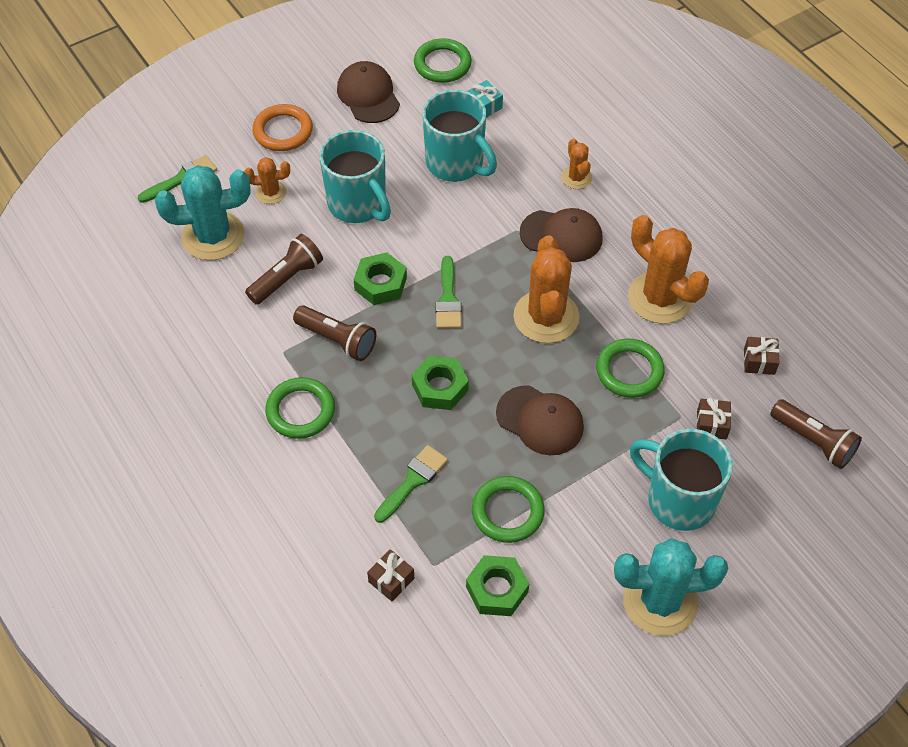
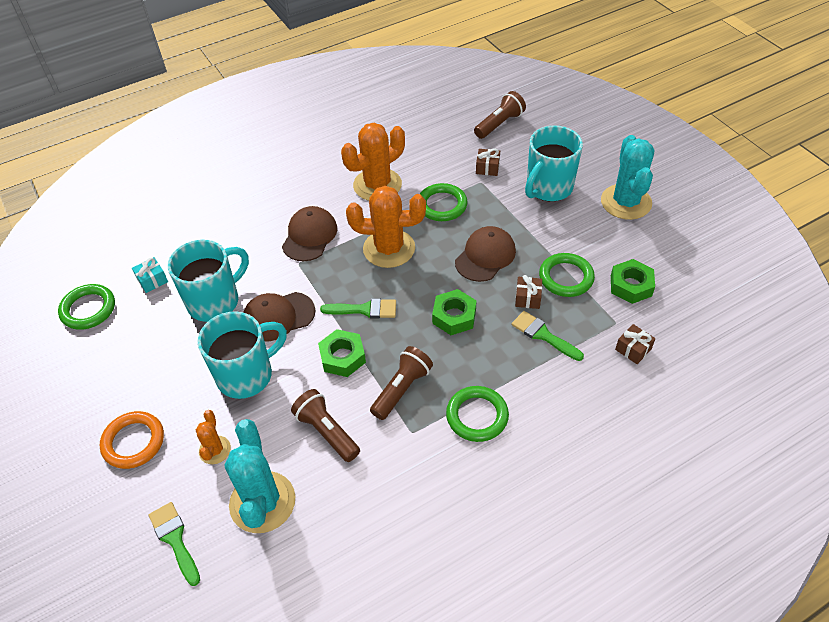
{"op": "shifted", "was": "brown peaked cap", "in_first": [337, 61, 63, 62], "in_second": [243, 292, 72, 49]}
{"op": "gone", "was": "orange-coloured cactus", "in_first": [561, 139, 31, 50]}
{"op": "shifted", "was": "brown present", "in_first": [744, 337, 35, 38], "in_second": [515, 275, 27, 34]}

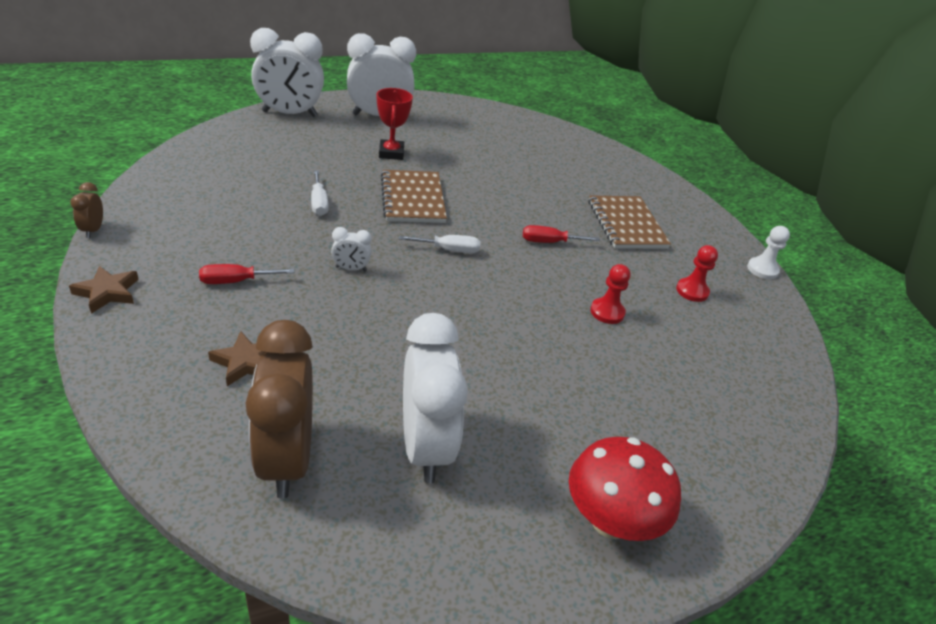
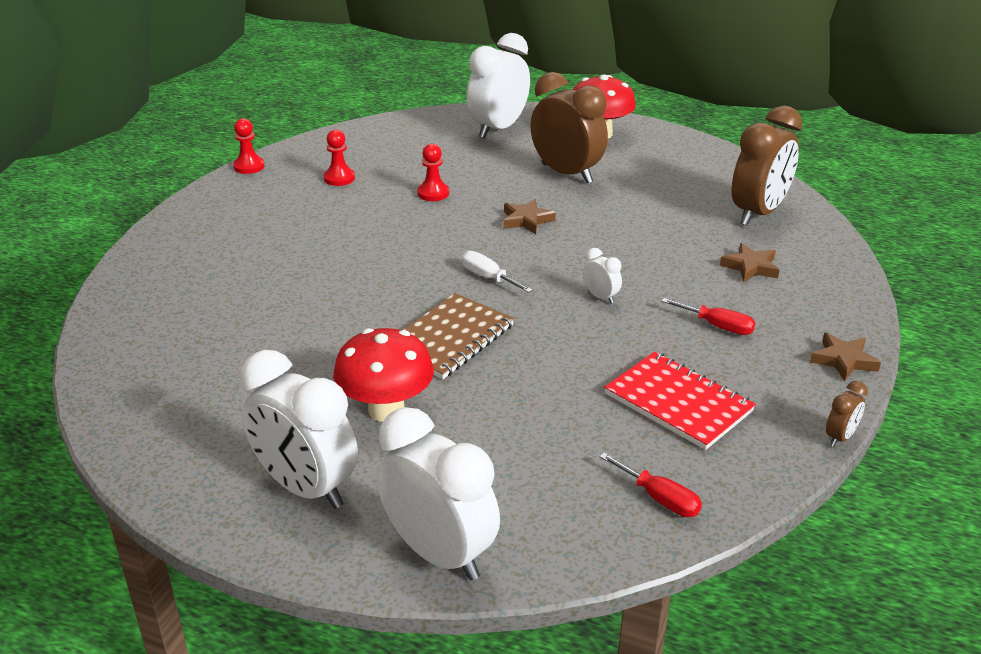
{"op": "swapped", "was": "scarlet trophy", "now": "scarlet fungus", "in_first": [377, 88, 36, 72], "in_second": [333, 328, 101, 94]}
{"op": "gone", "was": "snow-white screwdriver", "in_first": [311, 171, 17, 45]}
{"op": "gone", "was": "brown notepad", "in_first": [588, 195, 83, 54]}
{"op": "shifted", "was": "scarlet screwdriver", "in_first": [523, 225, 77, 18], "in_second": [599, 453, 103, 64]}
{"op": "repainted", "was": "snow-white pawn", "now": "scarlet pawn", "in_first": [747, 226, 43, 53], "in_second": [233, 118, 32, 56]}
{"op": "shifted", "was": "snow-white alarm clock", "in_first": [403, 313, 65, 170], "in_second": [466, 33, 64, 106]}
{"op": "new", "now": "brown alarm clock", "in_second": [530, 72, 78, 111]}
{"op": "new", "now": "brown five-pointed star", "in_second": [503, 199, 53, 35]}
{"op": "new", "now": "scarlet notepad", "in_second": [604, 352, 152, 98]}

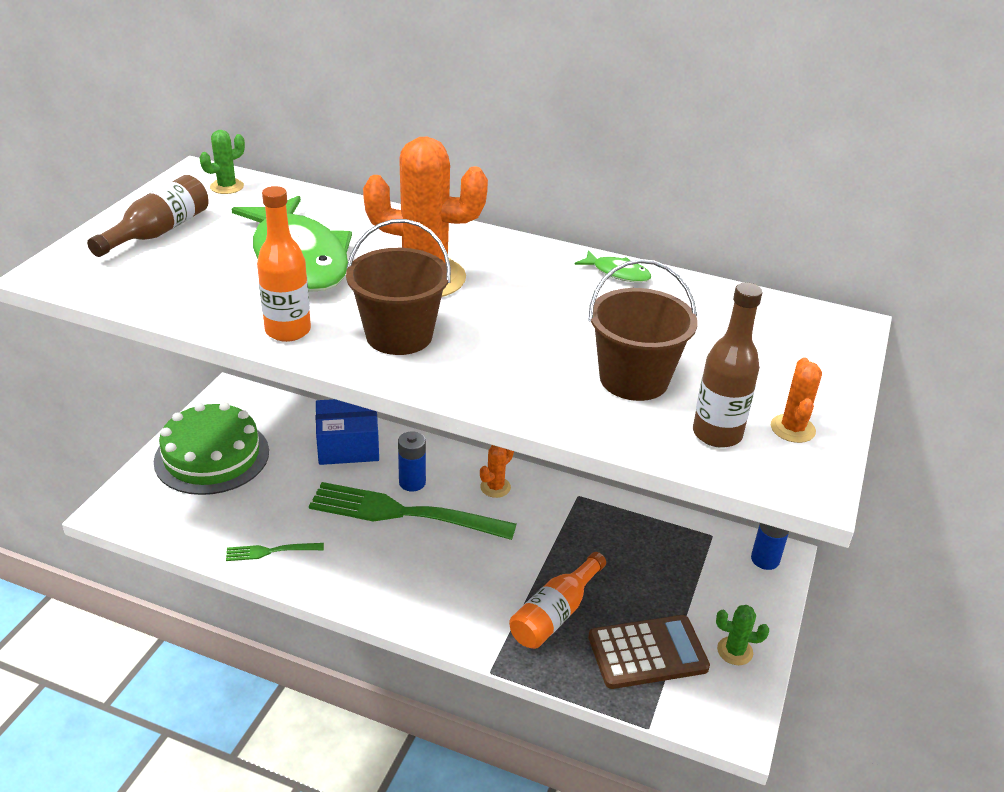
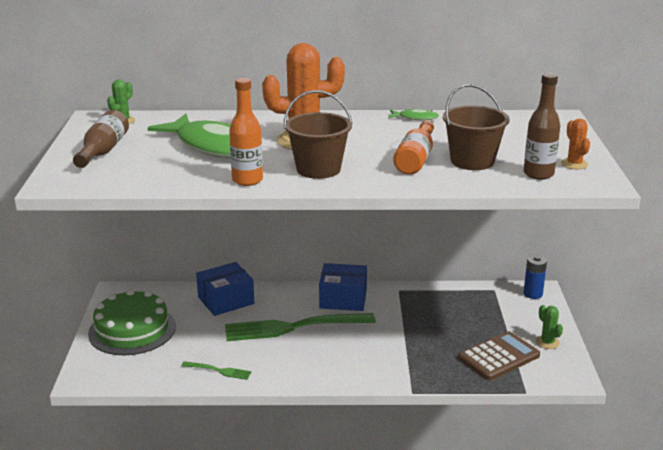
{"op": "gone", "was": "cobalt AA battery", "in_first": [398, 431, 28, 60]}
{"op": "swapped", "was": "orange-coloured cactus", "now": "cobalt box", "in_first": [480, 445, 34, 53], "in_second": [319, 263, 48, 48]}
{"op": "rotated", "was": "green fork", "in_first": [226, 543, 98, 18], "in_second": [181, 361, 70, 19], "clockwise": -135}
{"op": "shifted", "was": "orange-coloured flask", "in_first": [509, 552, 97, 97], "in_second": [393, 120, 41, 55]}
{"op": "rotated", "was": "green cactus", "in_first": [716, 605, 53, 60], "in_second": [536, 305, 27, 44], "clockwise": 75}

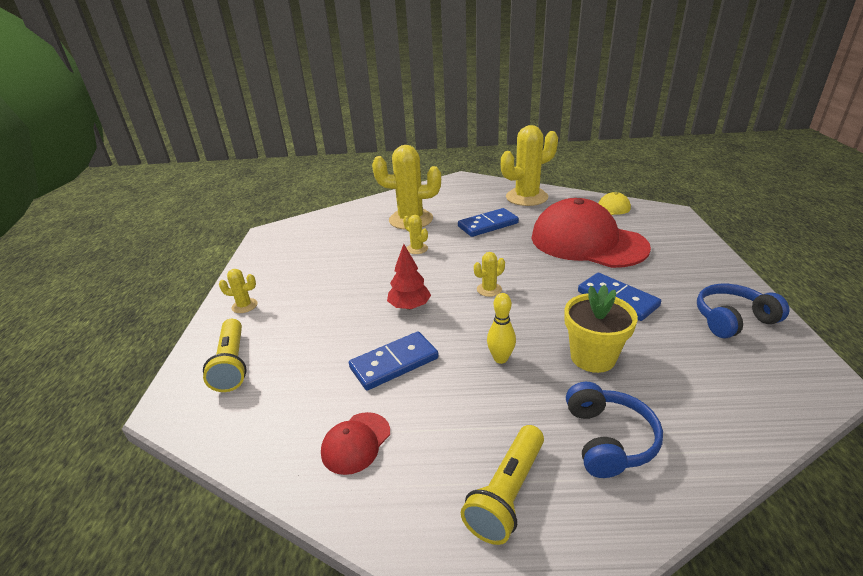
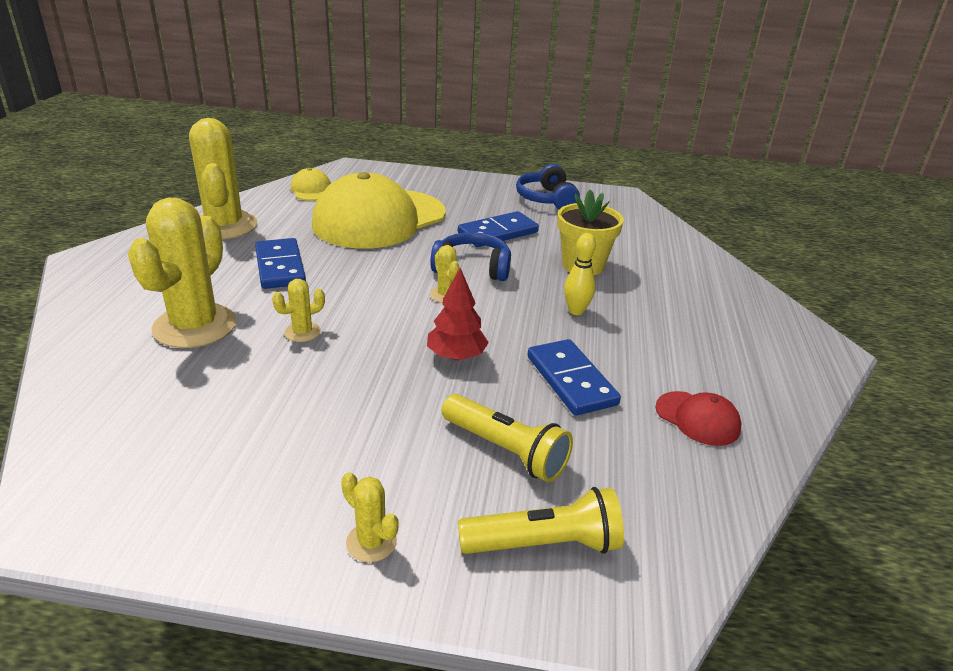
{"op": "repainted", "was": "scarlet peaked cap", "now": "bright yellow peaked cap", "in_first": [531, 198, 120, 70], "in_second": [312, 172, 134, 77]}
{"op": "rotated", "was": "bright yellow cactus", "in_first": [219, 269, 38, 44], "in_second": [341, 472, 58, 90], "clockwise": -60}
{"op": "shifted", "was": "cobalt headphones", "in_first": [566, 382, 97, 96], "in_second": [430, 232, 81, 49]}
{"op": "shifted", "was": "bright yellow flashlight", "in_first": [461, 425, 83, 120], "in_second": [442, 394, 131, 88]}

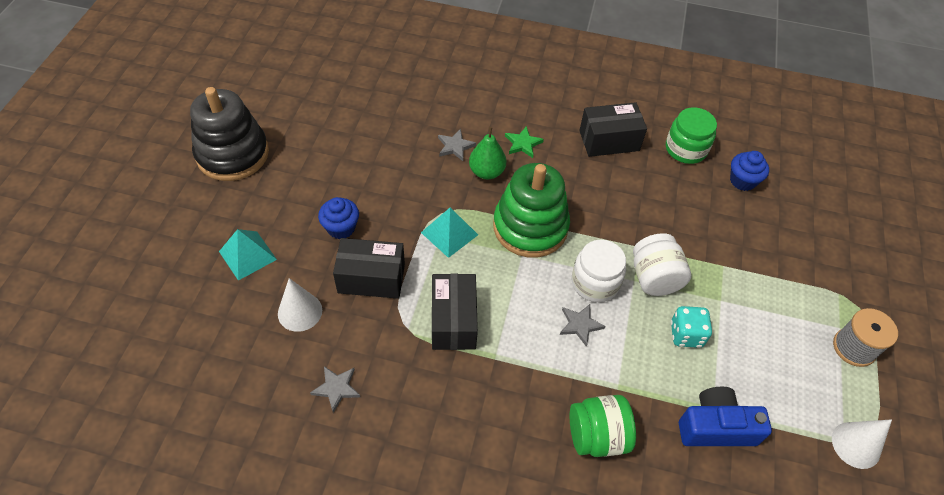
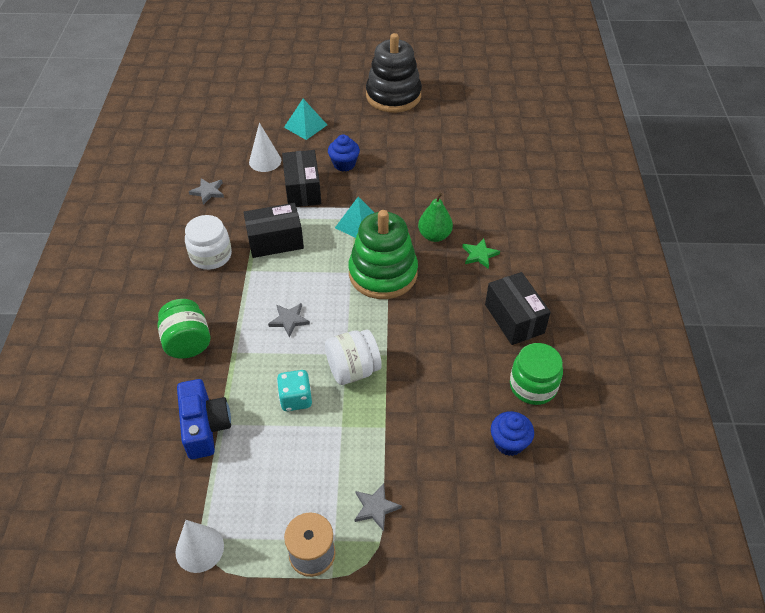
{"op": "shifted", "was": "gray five-pointed star", "in_first": [438, 129, 38, 32], "in_second": [355, 483, 47, 48]}
{"op": "shifted", "was": "snow-white jar", "in_first": [572, 239, 54, 63], "in_second": [185, 215, 47, 55]}

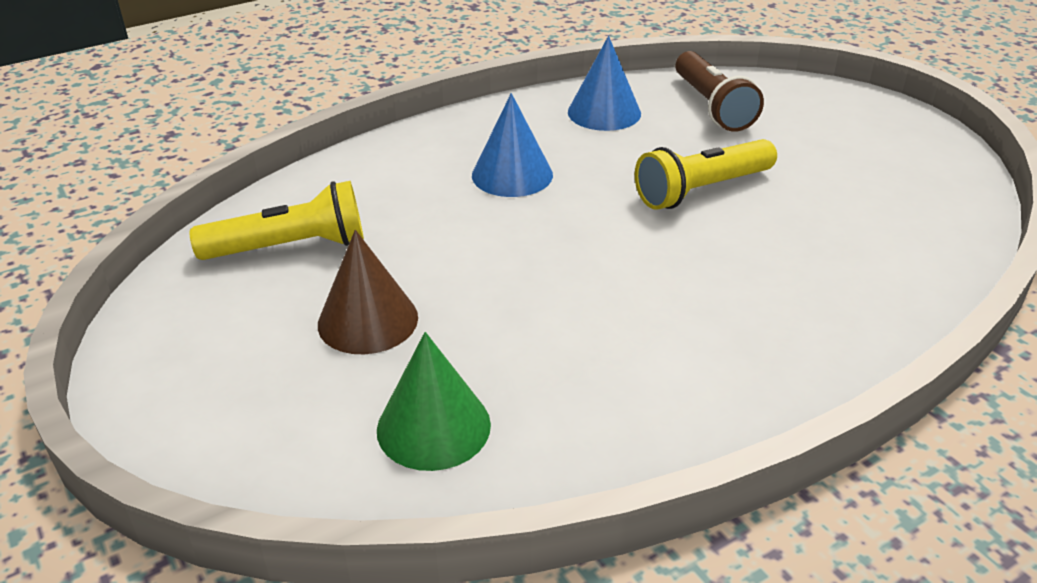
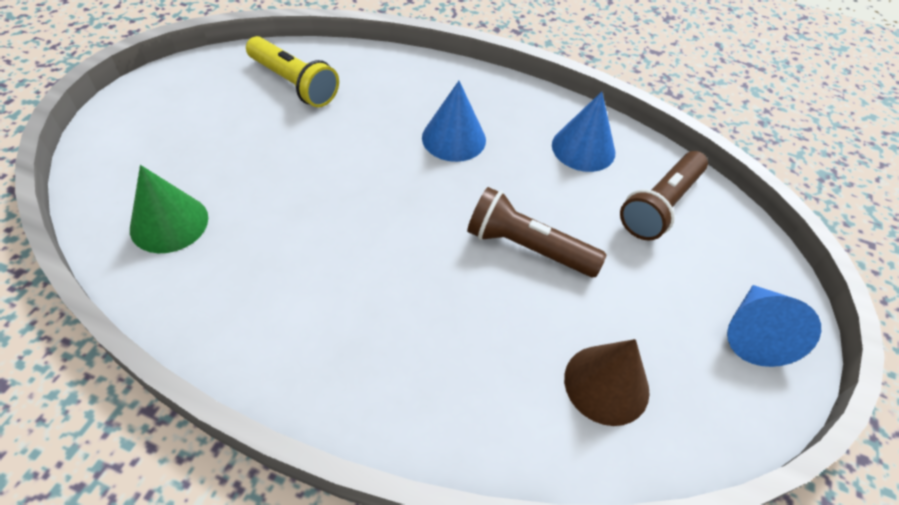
{"op": "repainted", "was": "bright yellow flashlight", "now": "brown flashlight", "in_first": [635, 139, 142, 71], "in_second": [467, 187, 140, 90]}
{"op": "shifted", "was": "brown cone shape", "in_first": [318, 230, 100, 124], "in_second": [564, 339, 86, 87]}
{"op": "new", "now": "cobalt cone shape", "in_second": [727, 285, 94, 82]}

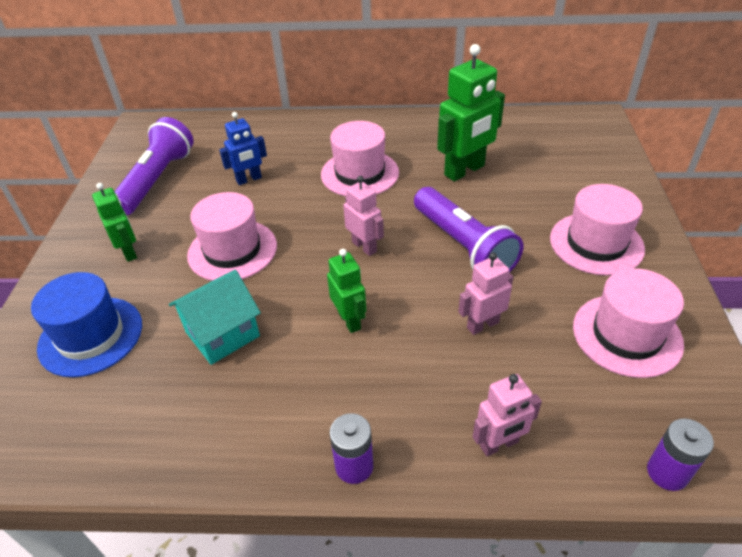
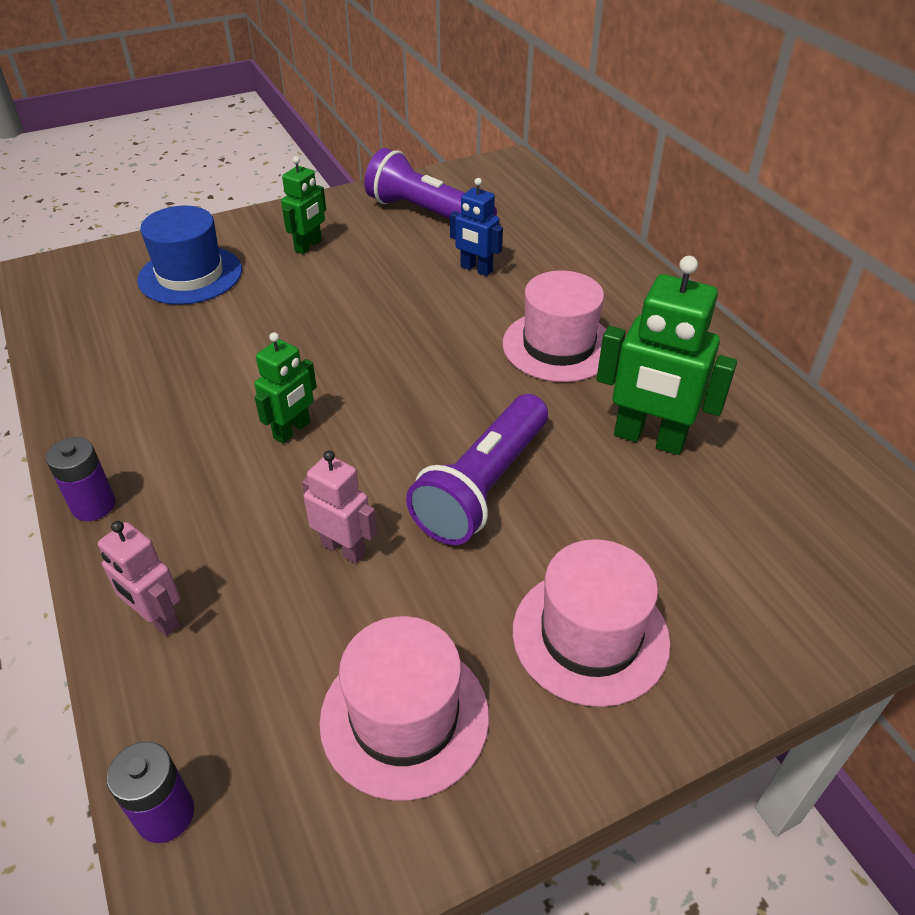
{"op": "rotated", "was": "purple flashlight", "in_first": [114, 117, 80, 98], "in_second": [364, 148, 133, 71], "clockwise": -135}
{"op": "gone", "was": "pink robot figure", "in_first": [343, 176, 41, 80]}
{"op": "gone", "was": "pink tall hat", "in_first": [187, 192, 90, 89]}
{"op": "gone", "was": "teal house", "in_first": [169, 270, 92, 95]}

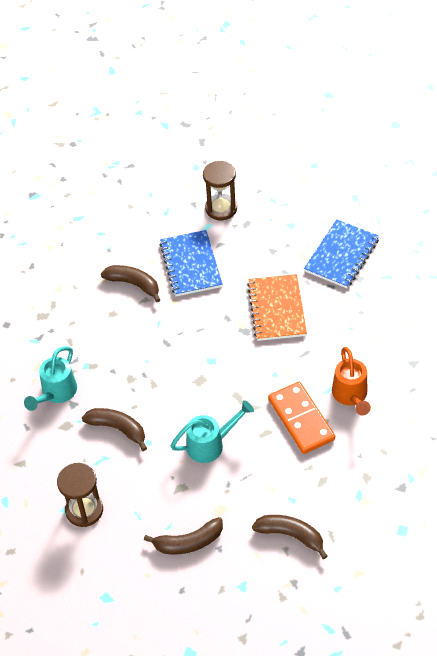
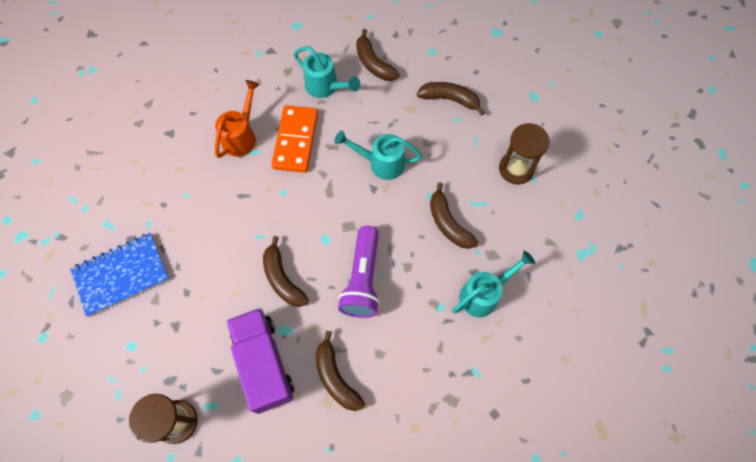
{"op": "swapped", "was": "cobalt notepad", "now": "purple truck", "in_first": [160, 230, 63, 66], "in_second": [227, 308, 67, 106]}
{"op": "gone", "was": "orange-coloured notepad", "in_first": [247, 274, 60, 67]}
{"op": "new", "now": "teal sprinkling can", "in_second": [294, 46, 66, 52]}
{"op": "new", "now": "purple flashlight", "in_second": [338, 226, 42, 92]}
{"op": "new", "now": "brown banana fruit", "in_second": [263, 236, 46, 71]}

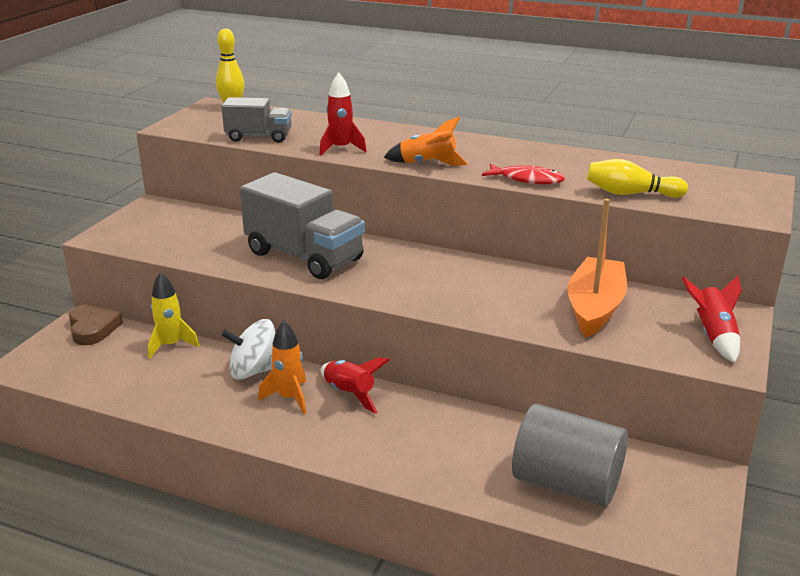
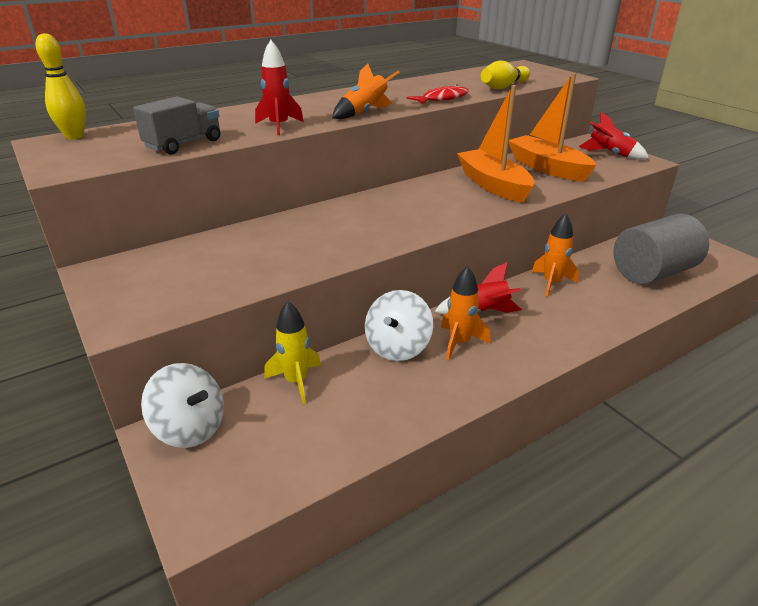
{"op": "gone", "was": "gray truck", "in_first": [240, 172, 125, 107]}
{"op": "swapped", "was": "brown heart shape", "now": "snow-white toy top", "in_first": [69, 304, 54, 41], "in_second": [141, 363, 83, 85]}
{"op": "new", "now": "orange-coloured boat", "in_second": [457, 85, 77, 118]}
{"op": "new", "now": "orange-coloured rocket", "in_second": [531, 213, 48, 84]}

